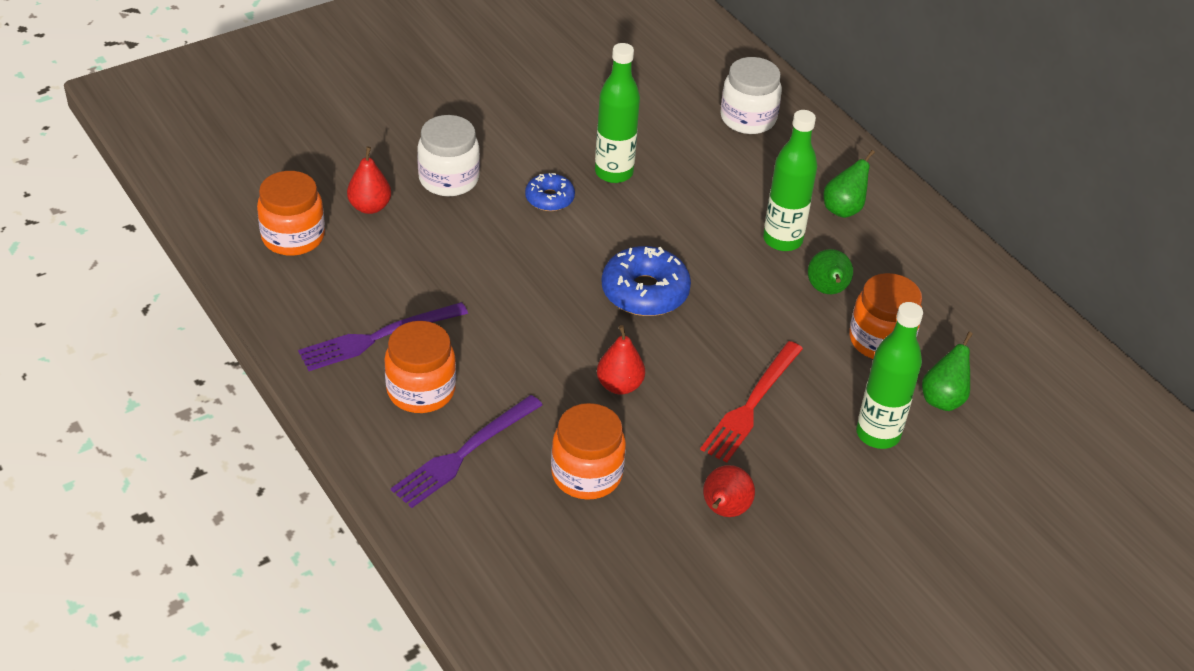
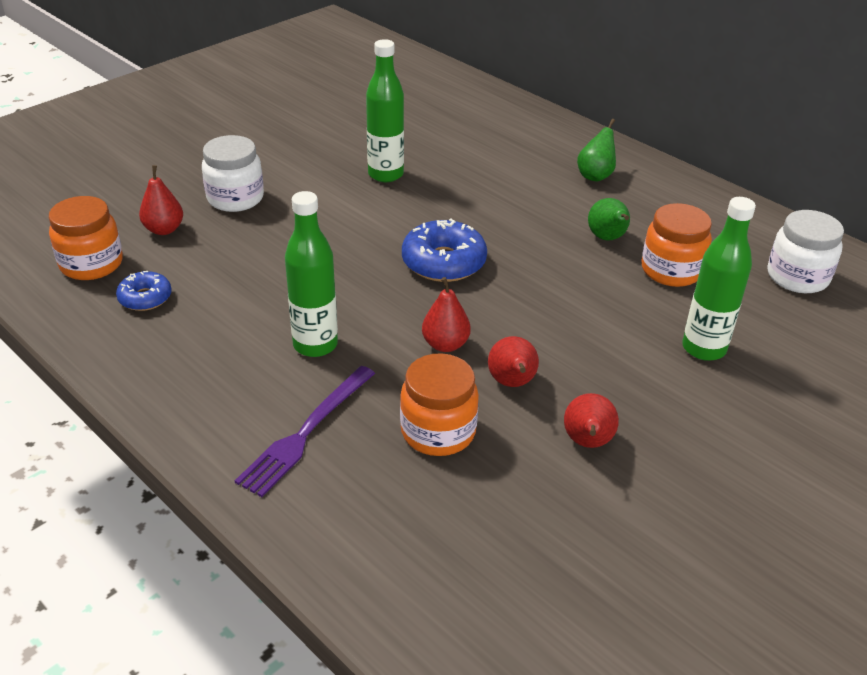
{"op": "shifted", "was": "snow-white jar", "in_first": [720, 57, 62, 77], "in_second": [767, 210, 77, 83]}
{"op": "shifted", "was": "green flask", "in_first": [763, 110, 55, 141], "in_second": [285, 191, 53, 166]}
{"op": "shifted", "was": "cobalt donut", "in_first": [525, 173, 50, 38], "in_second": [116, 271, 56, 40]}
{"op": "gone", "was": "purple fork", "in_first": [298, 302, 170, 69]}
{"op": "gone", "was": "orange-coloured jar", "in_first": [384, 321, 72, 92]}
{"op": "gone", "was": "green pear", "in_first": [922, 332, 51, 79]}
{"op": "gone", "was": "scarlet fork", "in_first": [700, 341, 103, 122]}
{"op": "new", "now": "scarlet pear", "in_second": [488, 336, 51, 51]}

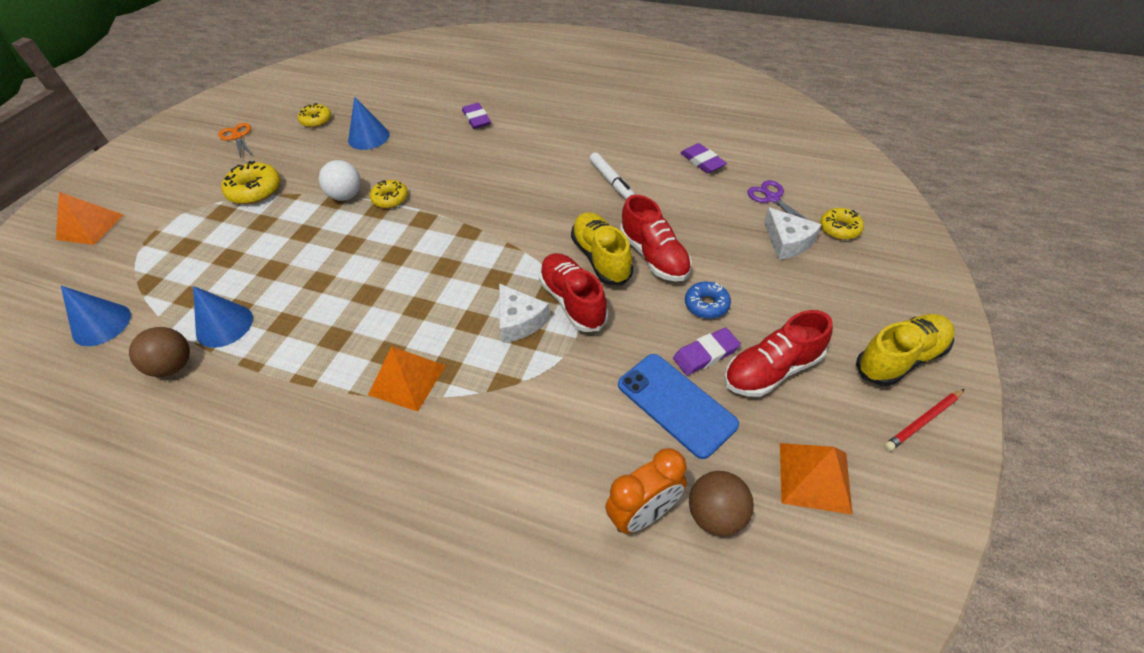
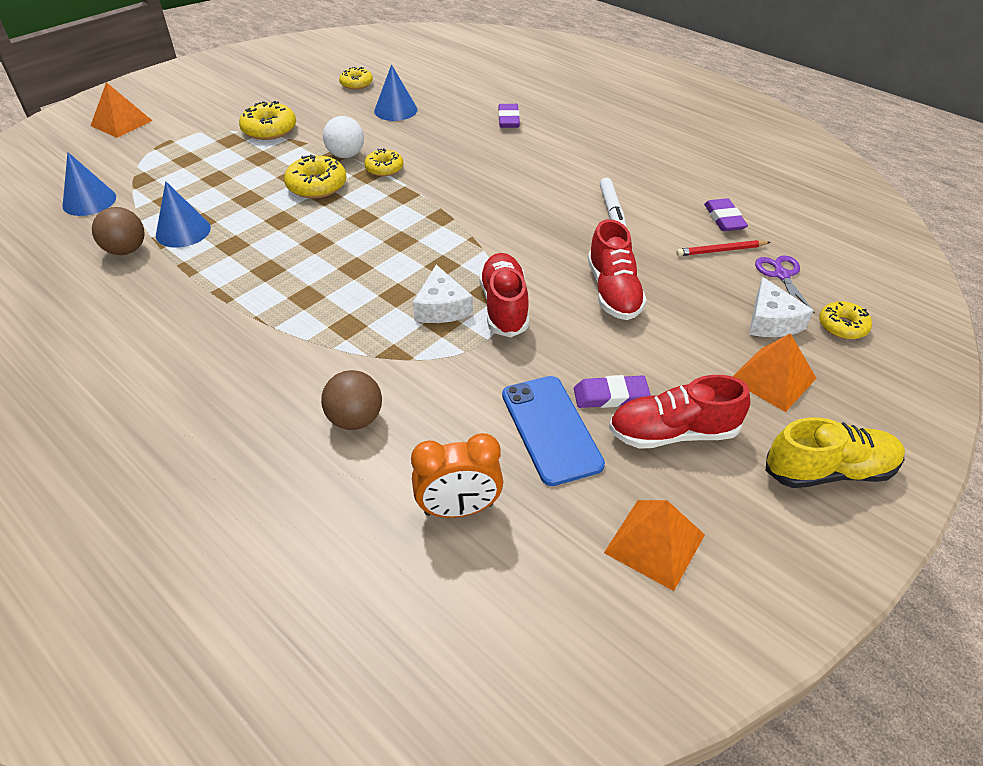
{"op": "gone", "was": "orange-coloured shears", "in_first": [218, 123, 34, 35]}
{"op": "gone", "was": "bright yellow sneaker", "in_first": [571, 212, 62, 73]}
{"op": "gone", "was": "cobalt donut", "in_first": [685, 282, 46, 37]}
{"op": "shifted", "was": "orange-coloured pyramid shape", "in_first": [368, 347, 78, 65], "in_second": [732, 333, 85, 79]}
{"op": "shifted", "was": "scarlet pencil", "in_first": [884, 389, 80, 62], "in_second": [676, 240, 95, 16]}
{"op": "shifted", "was": "brown ball", "in_first": [689, 471, 65, 65], "in_second": [321, 370, 61, 60]}
{"op": "new", "now": "bright yellow donut", "in_second": [284, 154, 63, 44]}

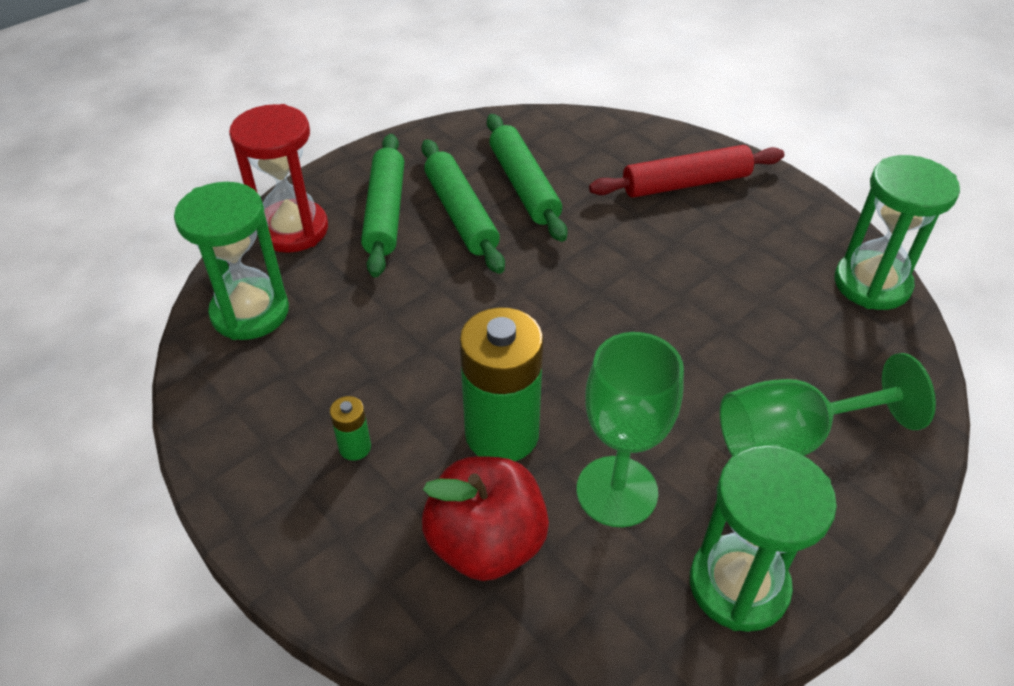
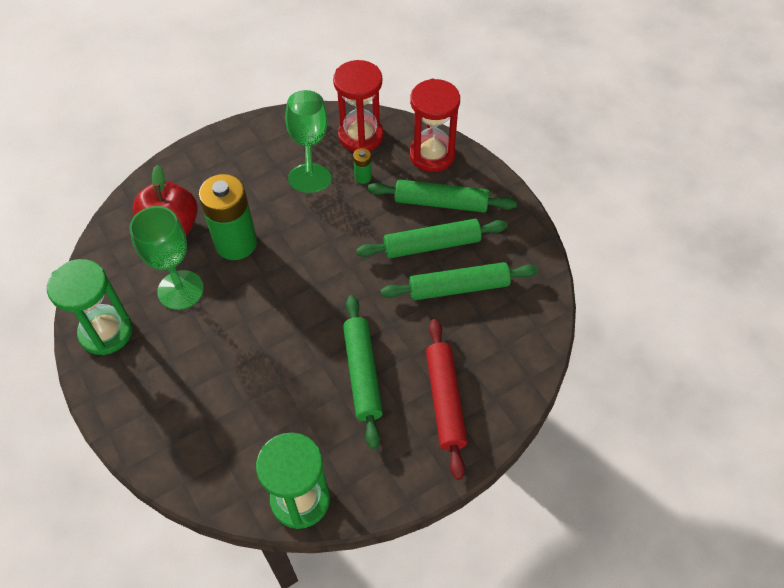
{"op": "repainted", "was": "green sandglass", "now": "scarlet sandglass", "in_first": [174, 182, 115, 158], "in_second": [333, 60, 50, 92]}
{"op": "shifted", "was": "green chalice", "in_first": [720, 353, 216, 103], "in_second": [285, 90, 46, 103]}
{"op": "shifted", "was": "green AA battery", "in_first": [330, 396, 41, 65], "in_second": [353, 148, 19, 36]}
{"op": "new", "now": "green dough roller", "in_second": [343, 295, 40, 154]}

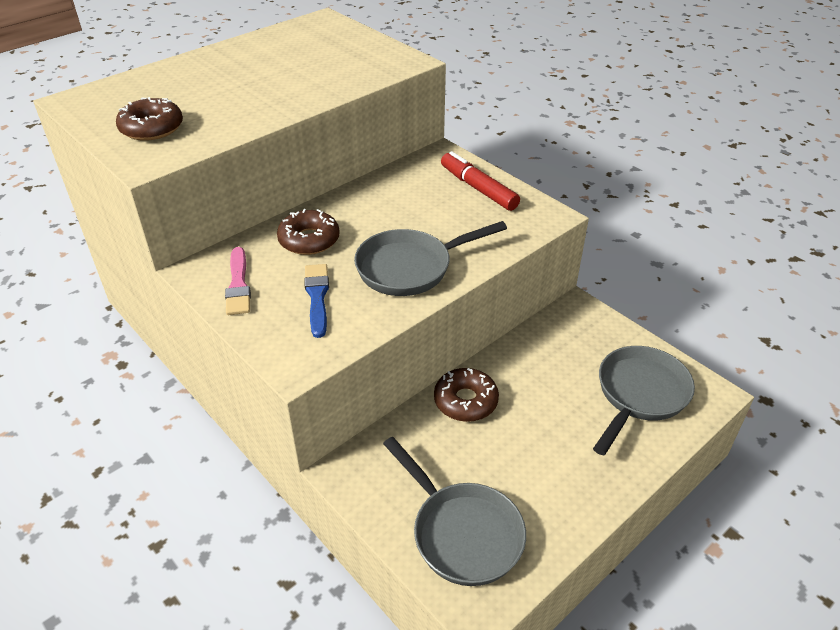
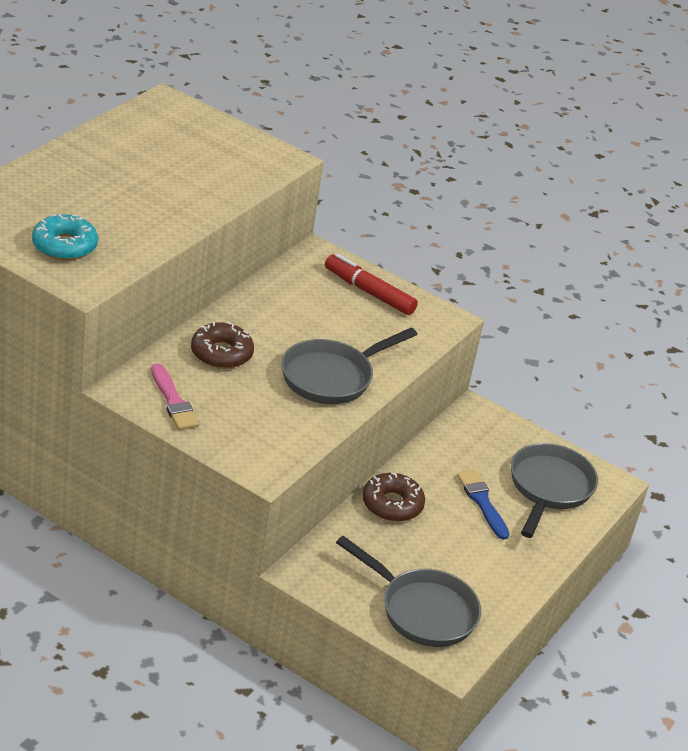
{"op": "repainted", "was": "brown donut", "now": "teal donut", "in_first": [116, 97, 67, 44], "in_second": [32, 214, 66, 46]}
{"op": "shifted", "was": "cobalt paint brush", "in_first": [304, 264, 25, 74], "in_second": [457, 470, 52, 70]}

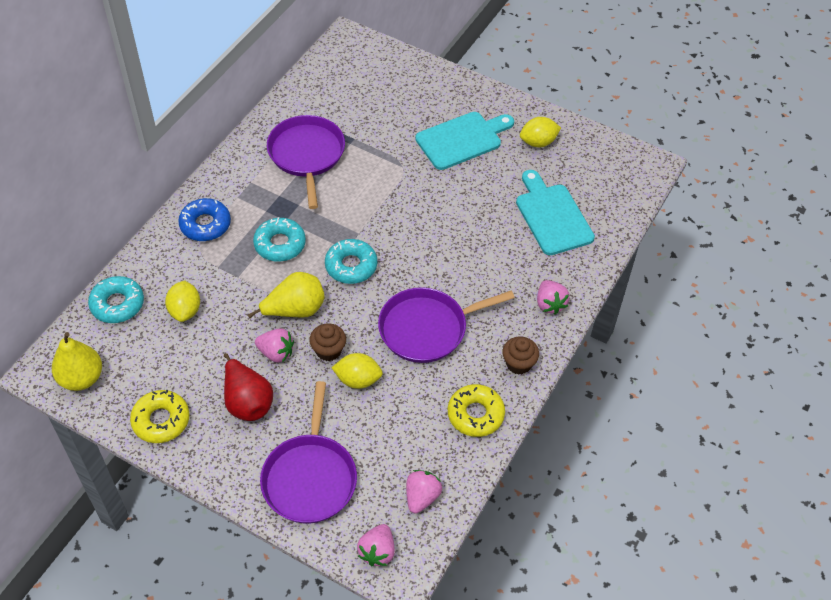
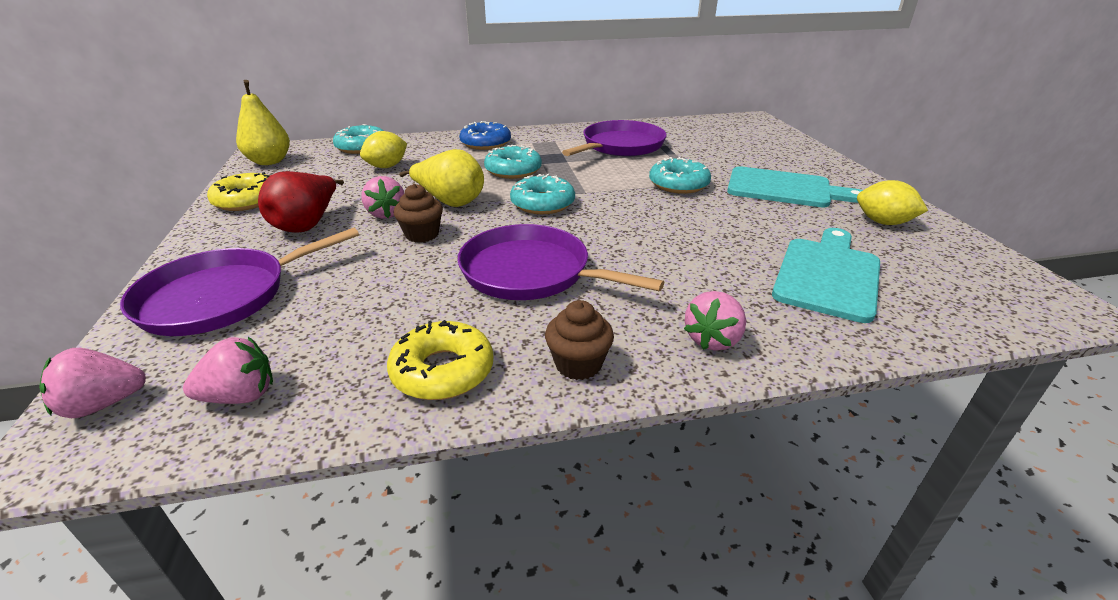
{"op": "gone", "was": "bright yellow lemon", "in_first": [332, 353, 51, 36]}
{"op": "new", "now": "teal donut", "in_second": [649, 157, 62, 37]}

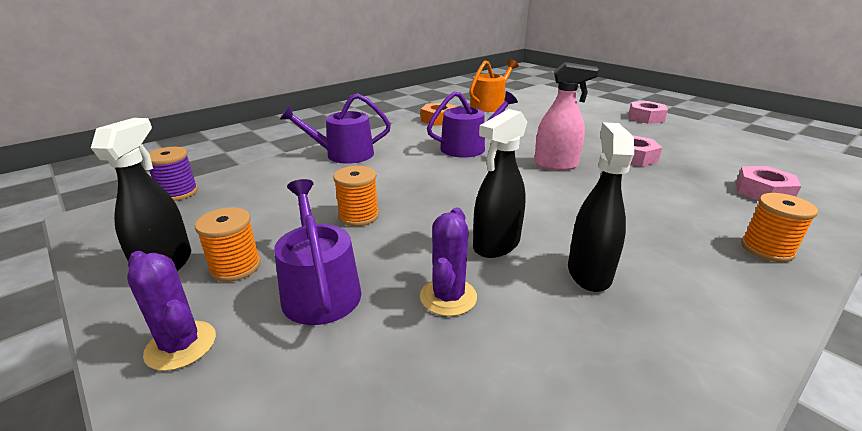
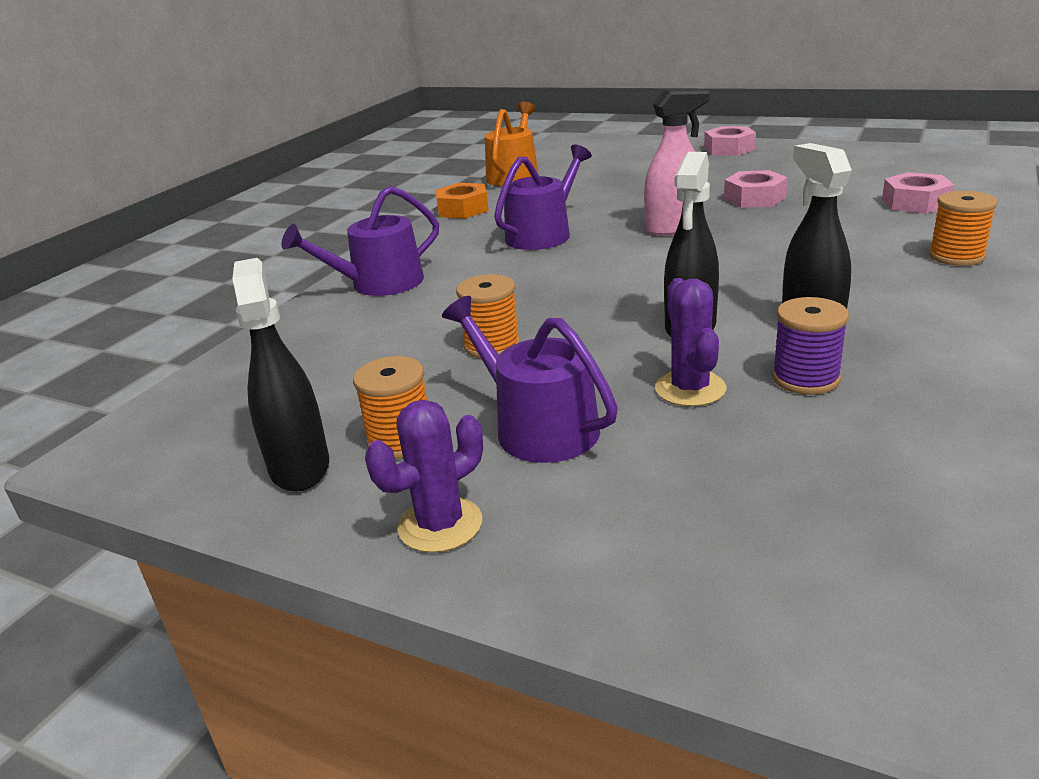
{"op": "shifted", "was": "purple reel of thread", "in_first": [149, 147, 49, 54], "in_second": [772, 297, 77, 98]}
{"op": "rotated", "was": "purple cactus", "in_first": [127, 251, 89, 120], "in_second": [365, 400, 118, 153], "clockwise": -60}

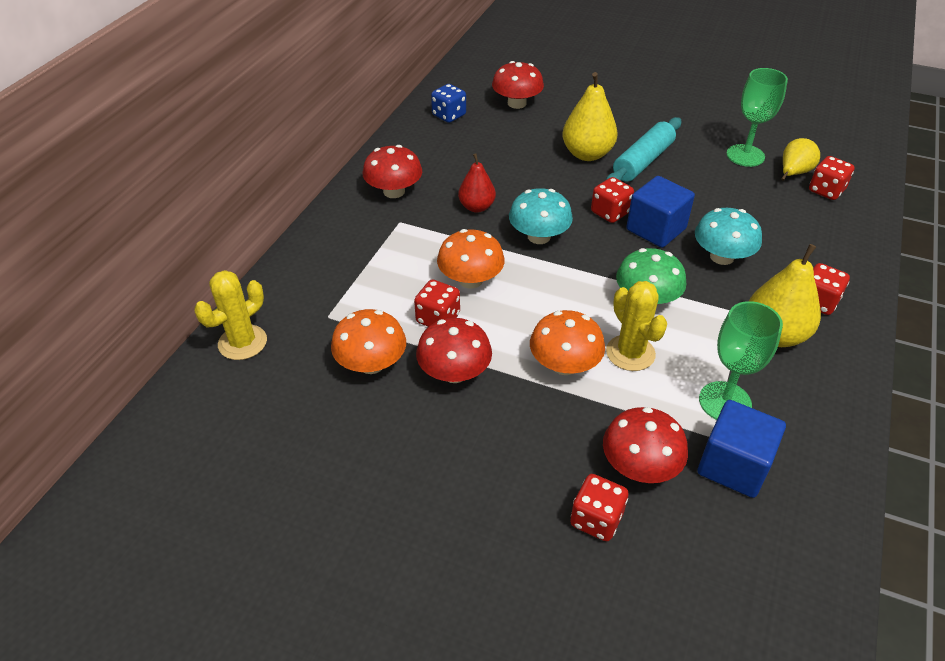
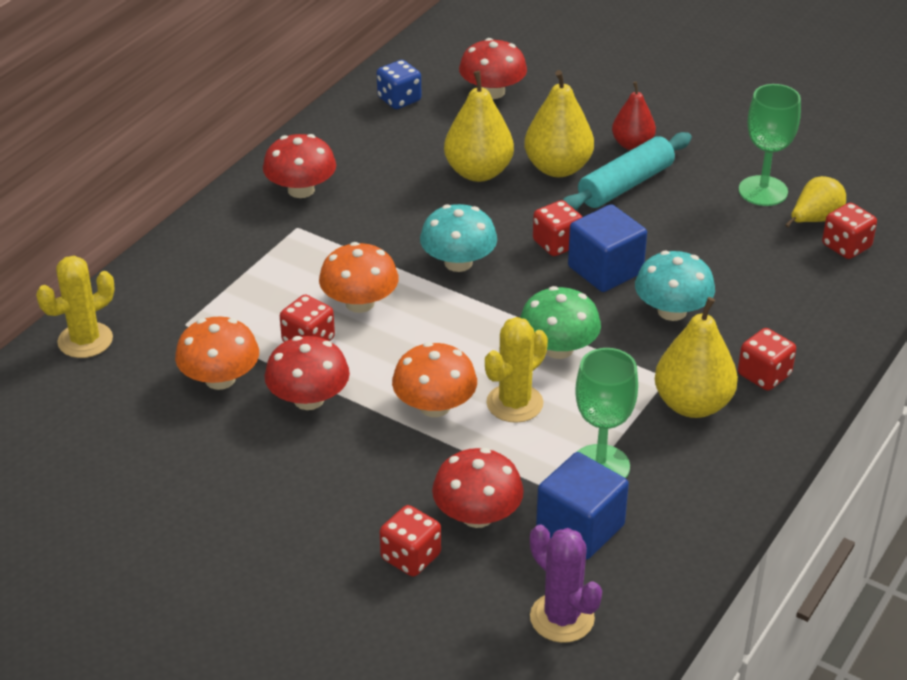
{"op": "shifted", "was": "scarlet pear", "in_first": [458, 153, 38, 60], "in_second": [612, 82, 44, 68]}
{"op": "rotated", "was": "bright yellow cactus", "in_first": [606, 281, 61, 90], "in_second": [485, 317, 63, 106], "clockwise": 60}
{"op": "new", "now": "bright yellow pear", "in_second": [444, 71, 70, 111]}
{"op": "new", "now": "purple cactus", "in_second": [530, 525, 72, 118]}

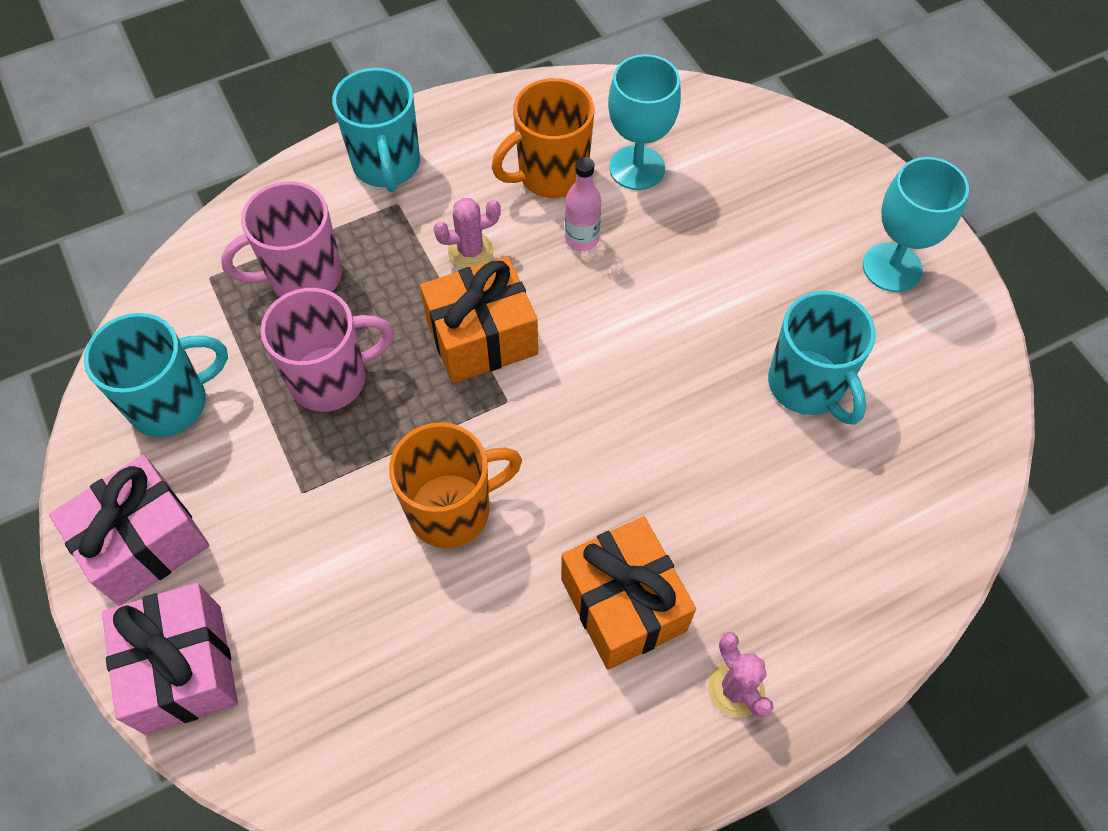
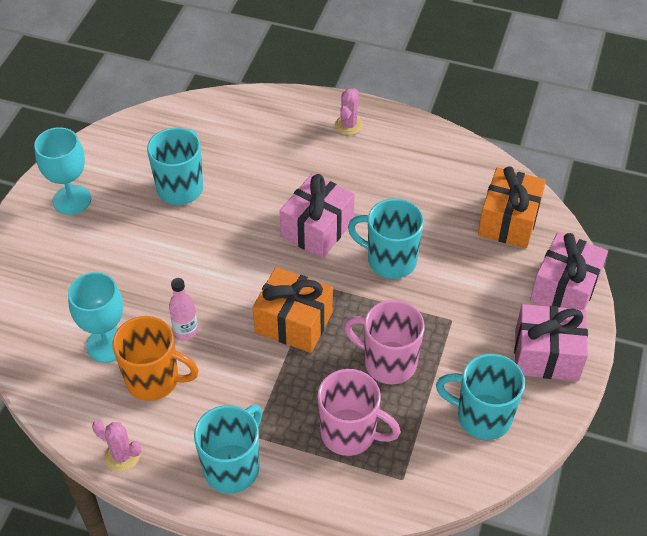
{"op": "shifted", "was": "pink cactus", "in_first": [433, 198, 68, 70], "in_second": [92, 420, 49, 52]}
{"op": "repainted", "was": "orange-coloured tea mug", "now": "teal tea mug", "in_first": [389, 422, 133, 126], "in_second": [348, 199, 76, 80]}
{"op": "shifted", "was": "orange-coloured present", "in_first": [561, 516, 135, 154], "in_second": [478, 166, 68, 82]}
{"op": "new", "now": "pink present", "in_second": [280, 174, 75, 84]}

